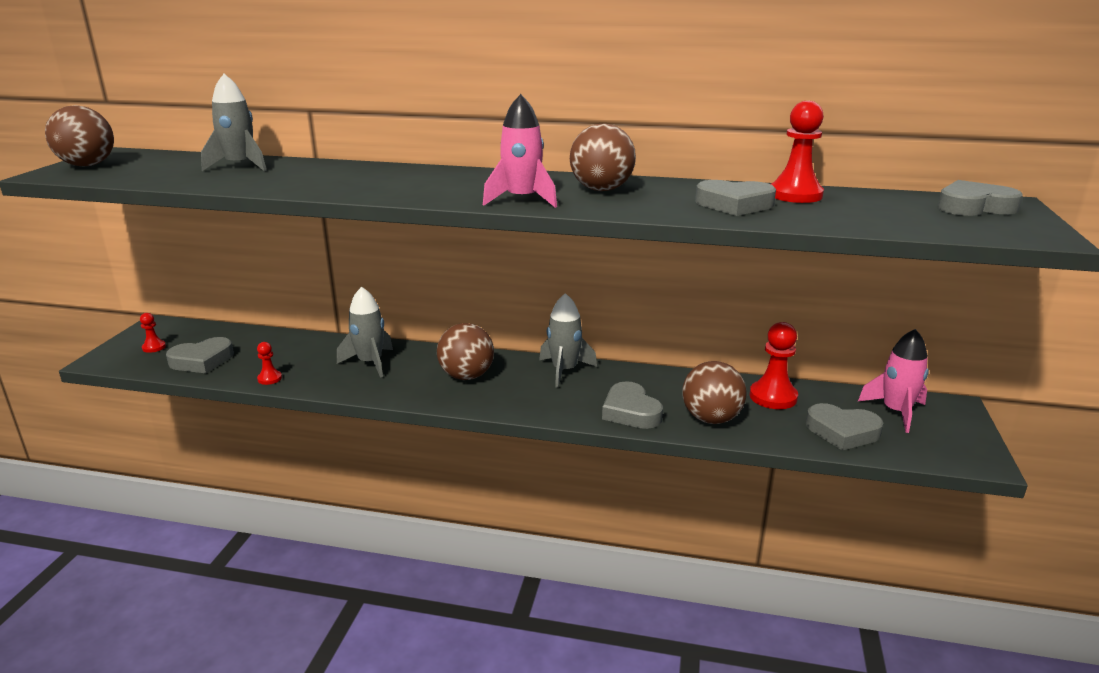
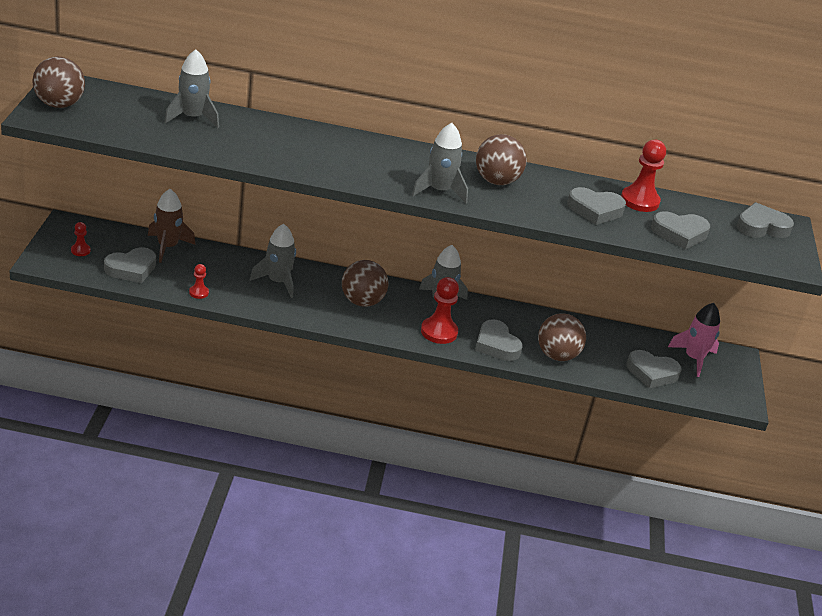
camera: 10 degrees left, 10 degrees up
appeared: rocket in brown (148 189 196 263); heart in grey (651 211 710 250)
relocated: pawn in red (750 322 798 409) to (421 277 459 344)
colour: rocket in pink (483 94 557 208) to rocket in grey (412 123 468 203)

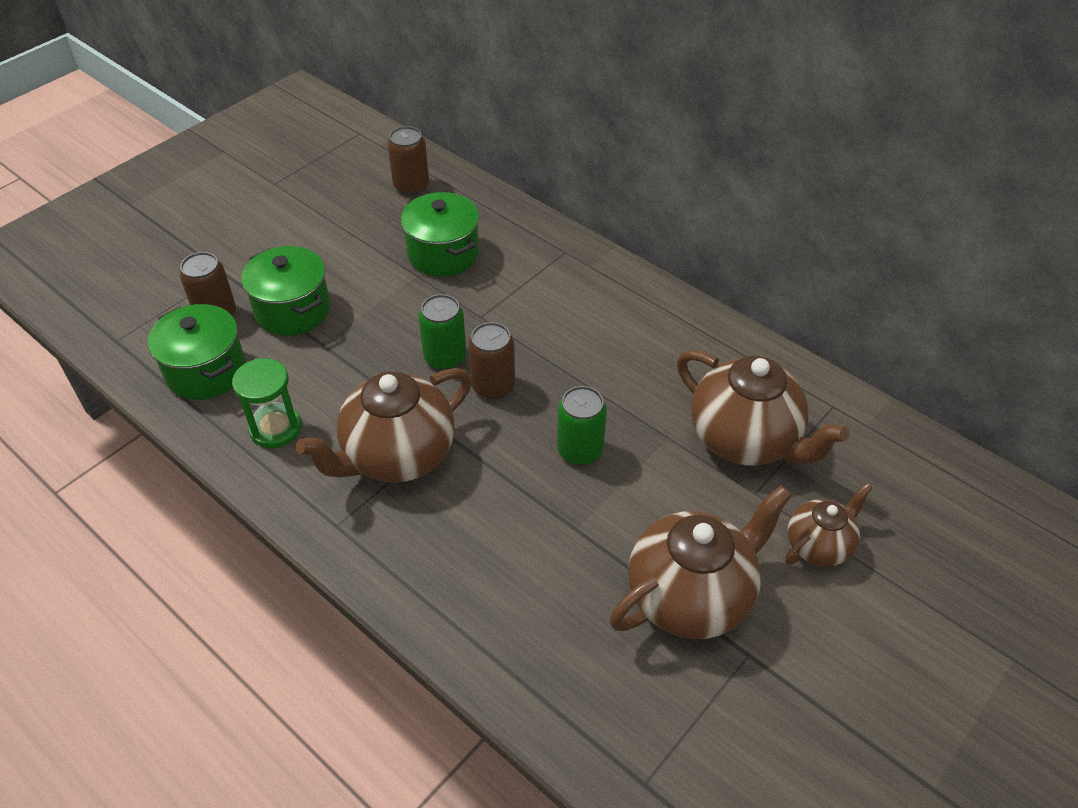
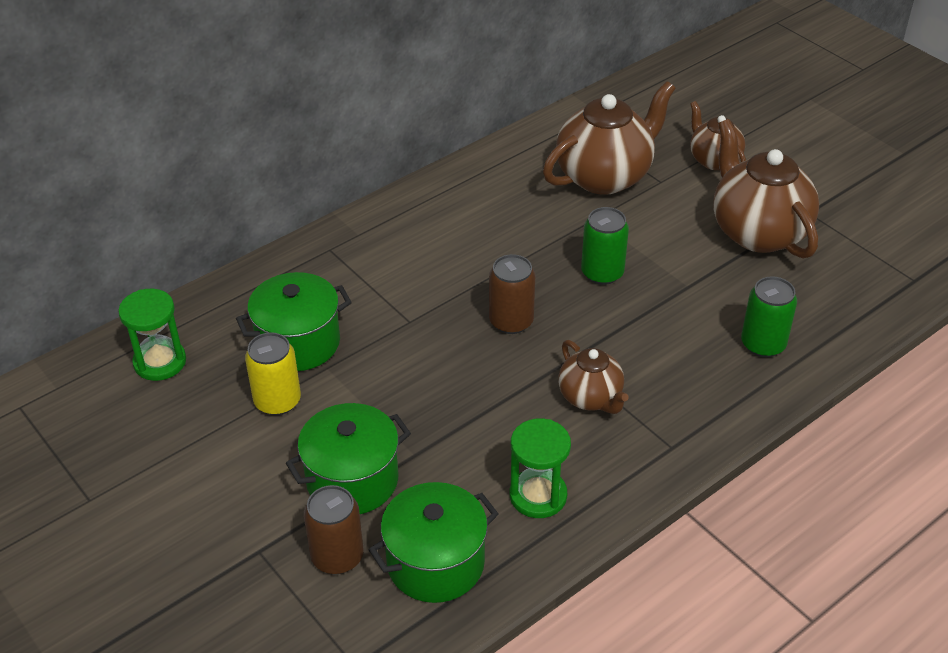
camera: 80 degrees left, 5 degrees down
appeared: can in yellow (245 332 301 416)
relocated: can in green (419 294 467 370) to (741 276 797 357)
exchanged: can in brown (387 126 429 195) to hourglass in green (118 289 186 381)
size: teapot in brown (296 368 471 483) = (558 340 628 414) x0.56

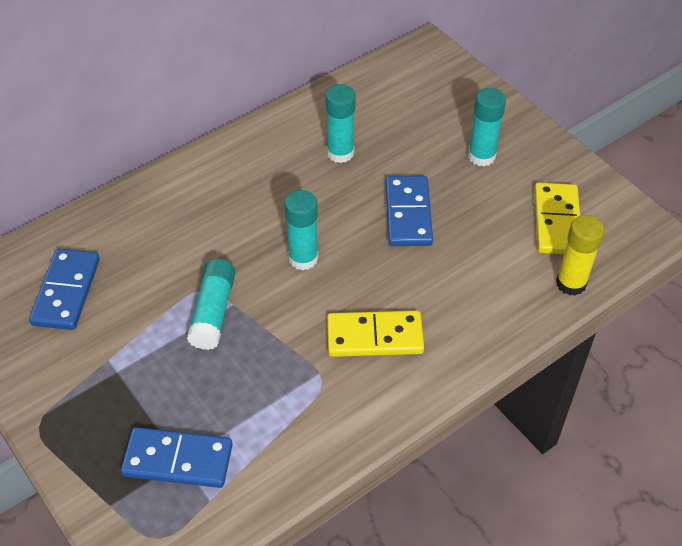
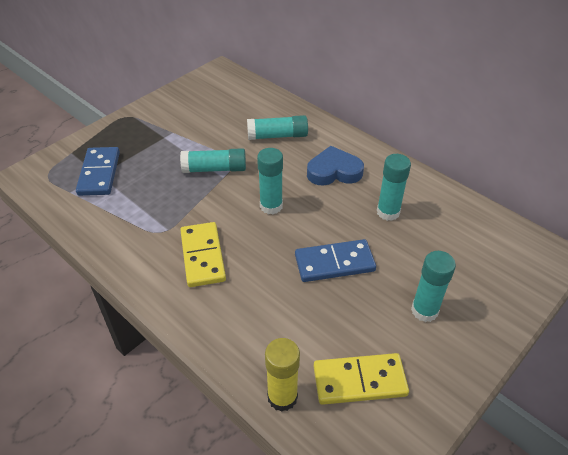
camera: 80 degrees right, 5 degrees down
missing: domino in blue (29 249 100 330)
appeared: glue stick in turquoise (247 115 308 140); heart in blue (307 146 364 186)

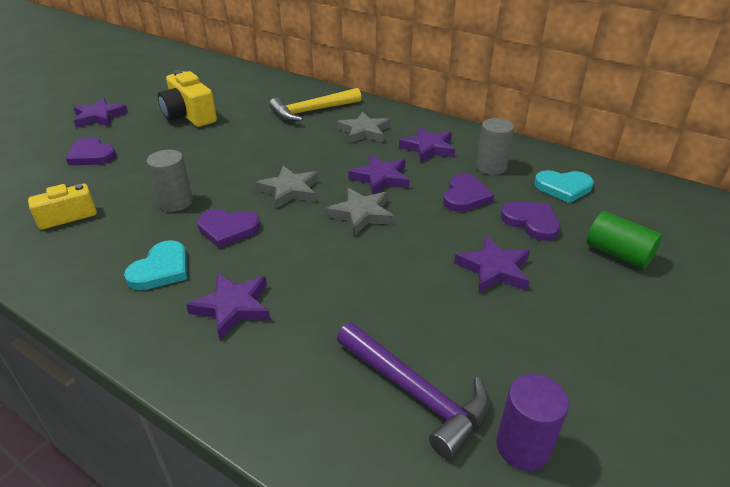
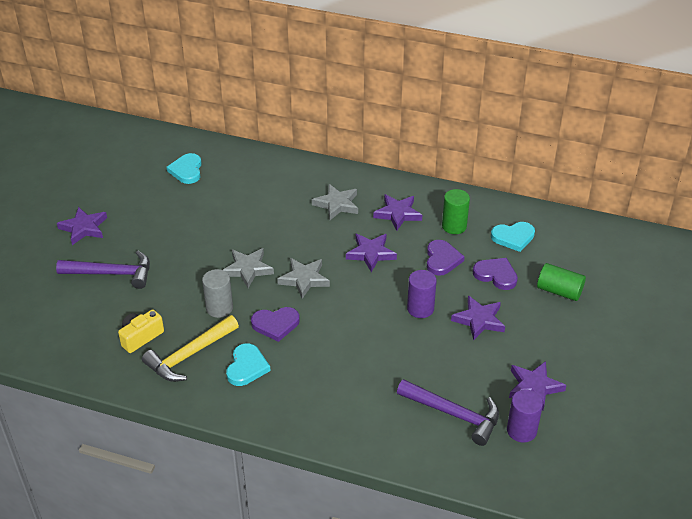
camera: 15 degrees left, 5 degrees up
missing: camera in yellow (158 70 217 127)
appeared: heart in turquoise (167 153 202 184); cylinder in purple (407 270 437 318)
relocated: star in purple (186 273 270 339) to (509 361 566 410); hammer in yellow (269 88 362 122) to (142 315 239 382); star in grey (326 188 394 236) to (223 248 274 288)
exchanged: heart in purple (66 137 116 165) to hammer in purple (56 251 150 289)
colour: cylinder in grey (476 118 514 175) to cylinder in green (442 189 470 234)

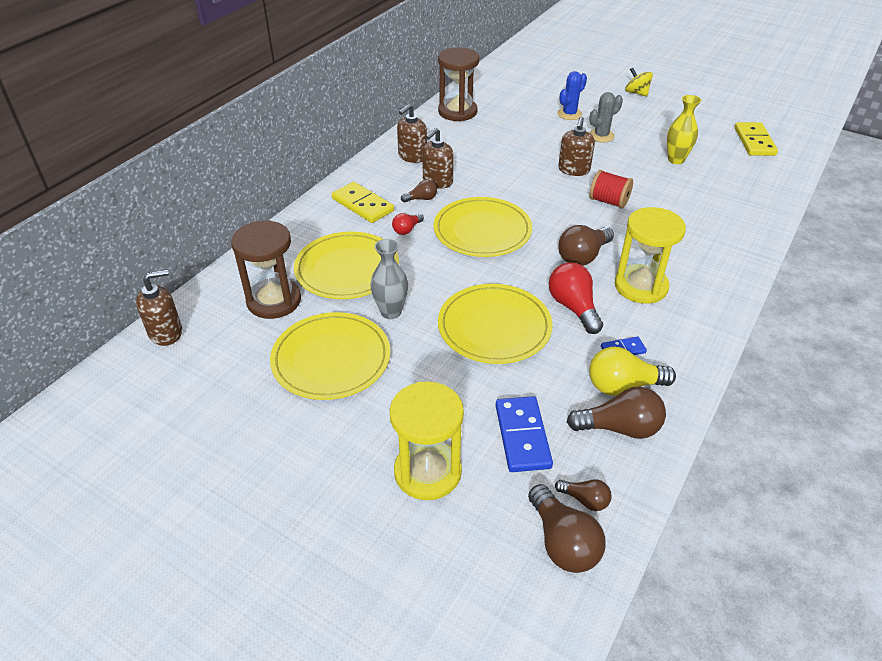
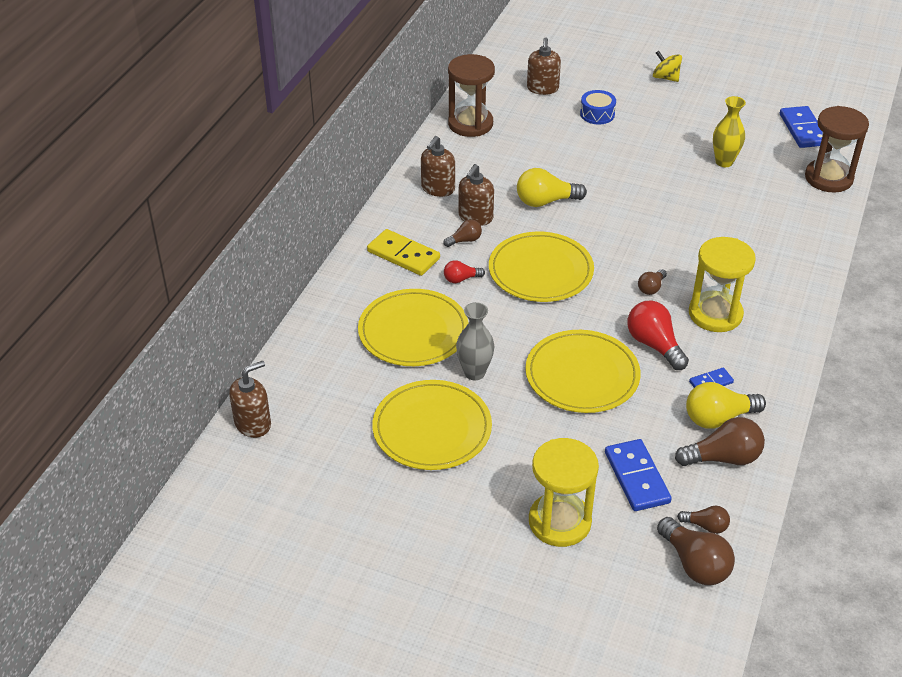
camera: 10 degrees left, 0 degrees up
missing: cactus in grey (589 92 623 143); spool in red (590 170 633 209)
appeared: light bulb in yellow (517 168 587 207)
relocated: hourglass in brown (231 220 301 319) to (805 106 869 193); soap dispenser in brown (558 117 595 176) to (527 37 561 95)
exchanged: cactus in blue (557 71 587 120) to drum in blue (580 90 616 124)
colour: domino in yellow (735 122 778 156) to domino in blue (780 106 823 148)
spun: light bulb in red (392 213 424 235) = (444 260 485 283) 45 degrees clockwise
size: light bulb in brown (558 225 614 266) = (638 269 667 295) x0.55

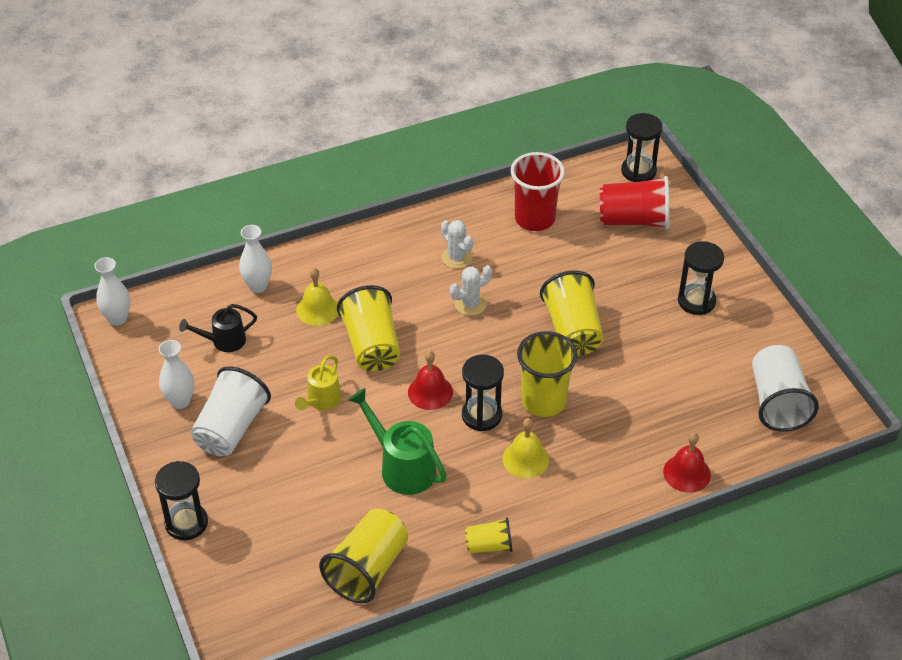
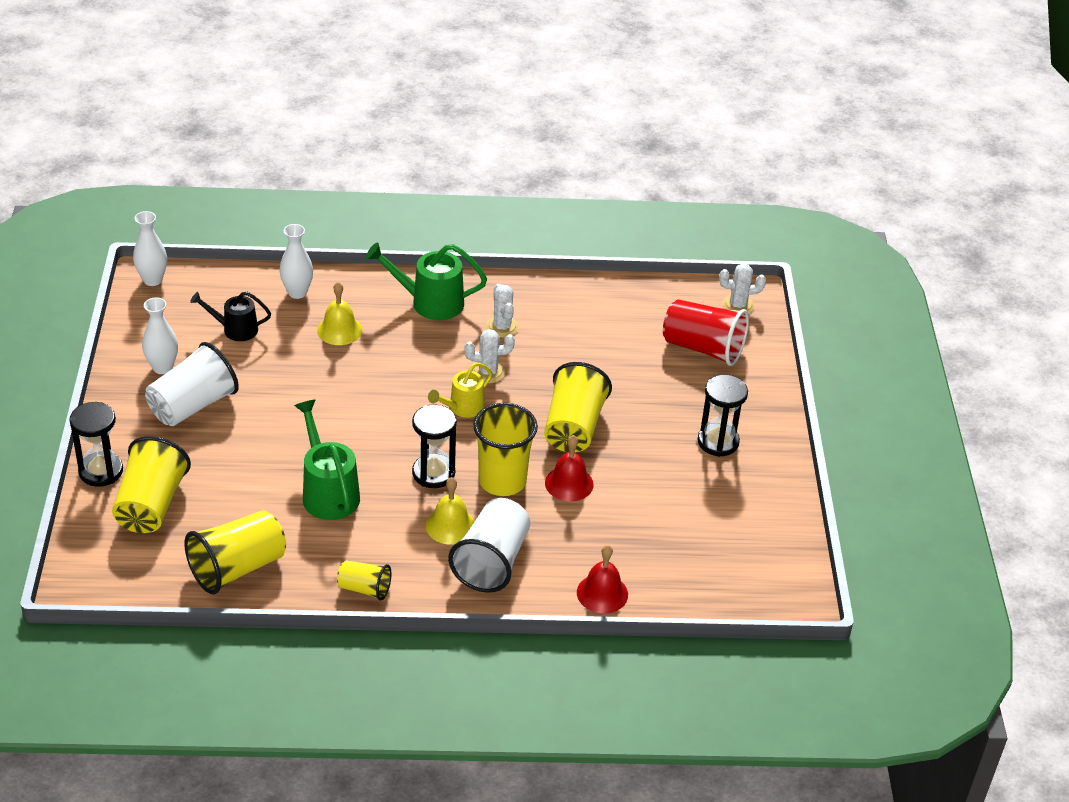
camera: 20 degrees right, 5 degrees down
missing: cup in red (511 152 565 231)
appeared: watering can in green (365 242 487 320)
relocated: watering can in yellow (295 355 341 410) to (428 363 492 418); cup in yellow (337 285 400 371) to (112 436 191 533); bell in red (408 351 453 410) to (545 435 594 501); cup in white (752 345 819 432) to (448 498 531 593)
exchanged: hourglass in black (621 113 663 182) to cactus in white (719 263 766 314)

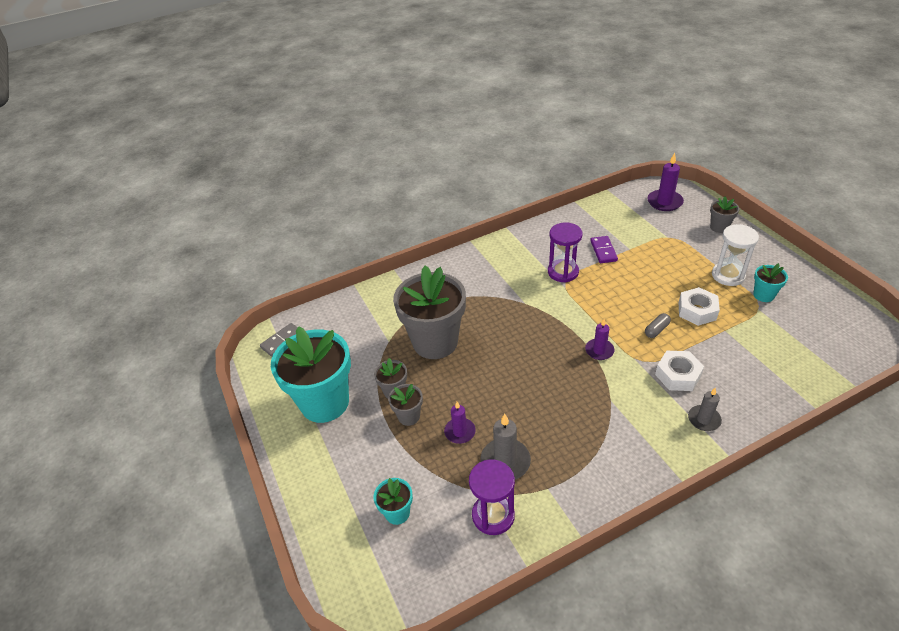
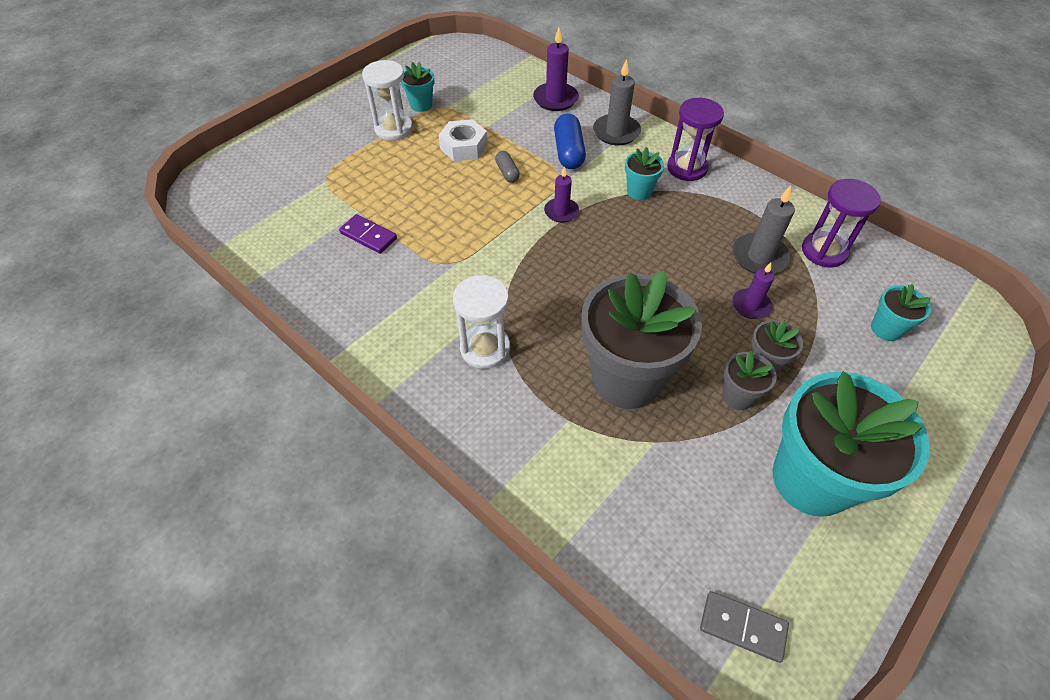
camera: 115 degrees left, 10 degrees up
missing: flower pot in grey (710 196 739 233)
appeared: hourglass in white (453 275 510 369); flower pot in turquoise (625 147 664 200)
relocated: hourglass in purple (548 223 583 282) to (667 98 724 181); candle in purple (647 153 684 211) to (533 28 579 111)
exchanged: nut in white (655 351 704 391) to capsule in blue (554 113 586 169)
spun: domino in purple (590 236 618 263) = (339 214 397 254) 60 degrees clockwise; capsule in grey (645 313 671 338) = (495 151 520 183) 45 degrees clockwise
size: candle in grey (688 388 722 431) = (593 59 641 145) x1.53

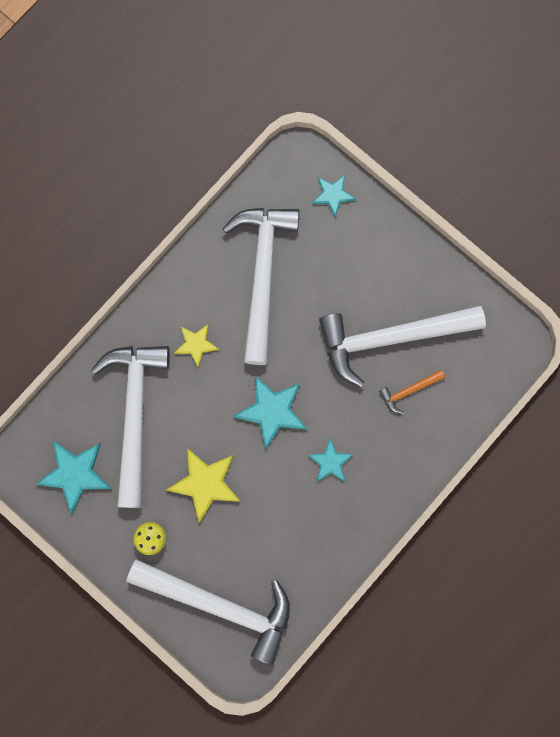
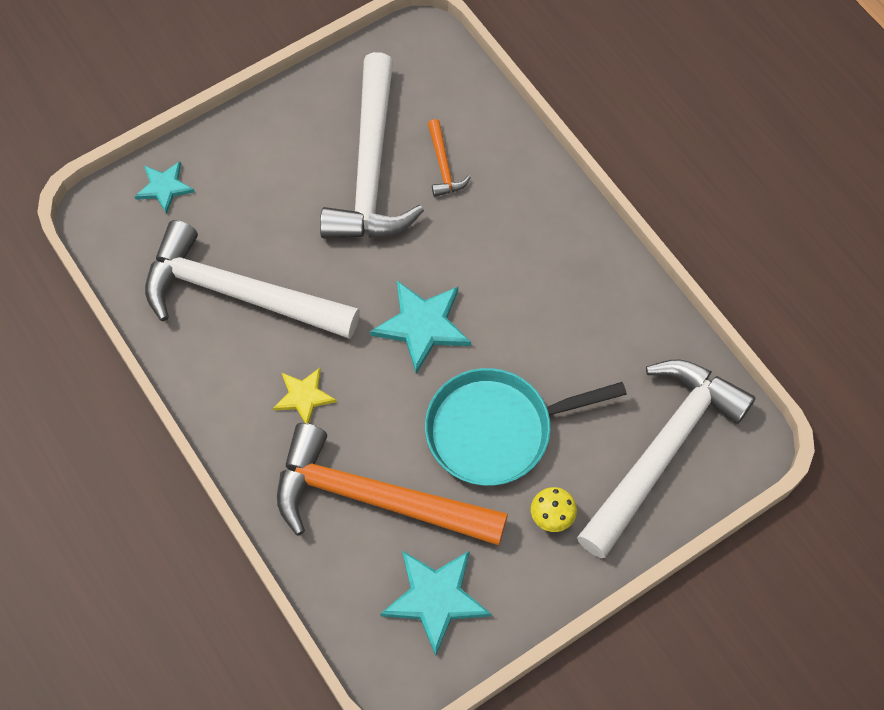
camera: 75 degrees left, 15 degrees down
missing: star in turquoise (308 438 354 482)
exchanged: star in yellow (166 448 241 523) to pan in turquoise (425 368 627 486)
colour: hammer in white (91 346 170 508) to hammer in orange (277 423 508 545)

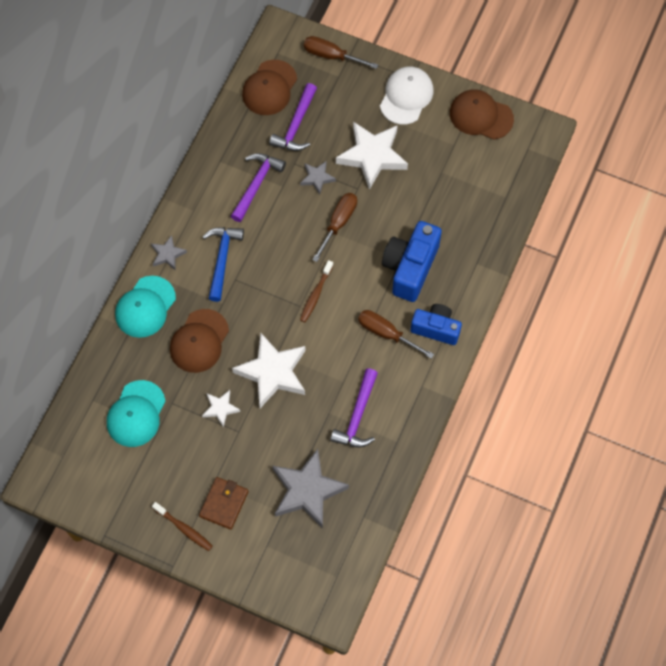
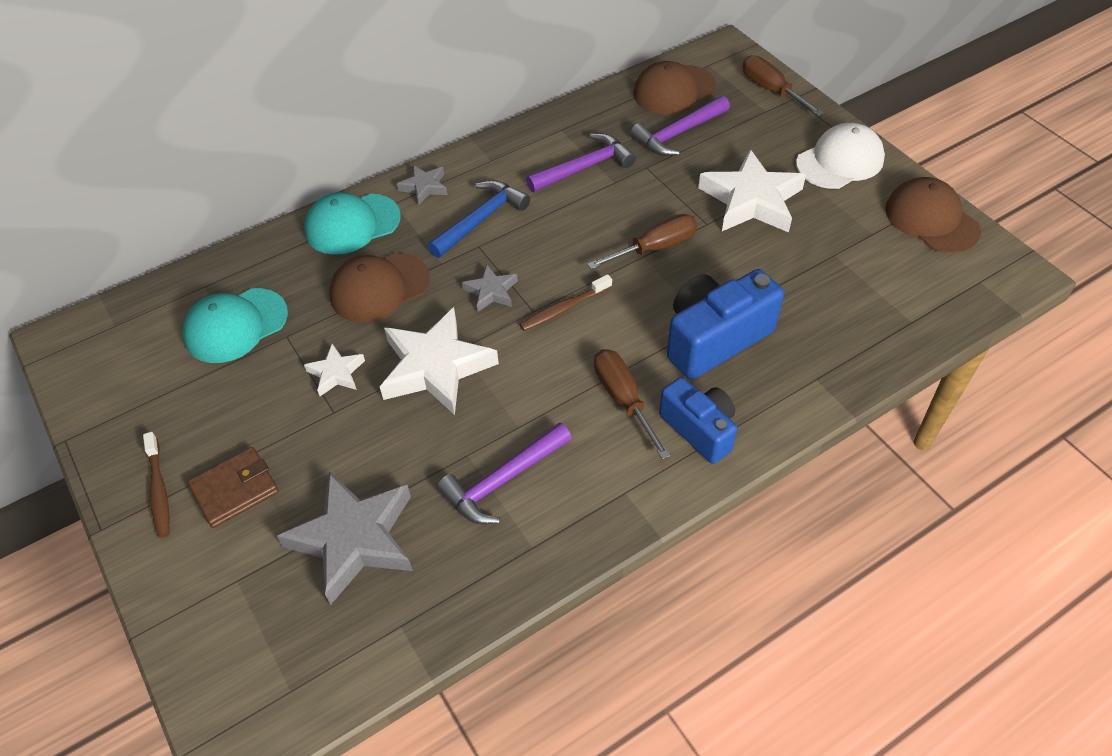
camera: 35 degrees right, 15 degrees down
relocated: star in grey (300 161 336 195) to (462 265 518 311)

